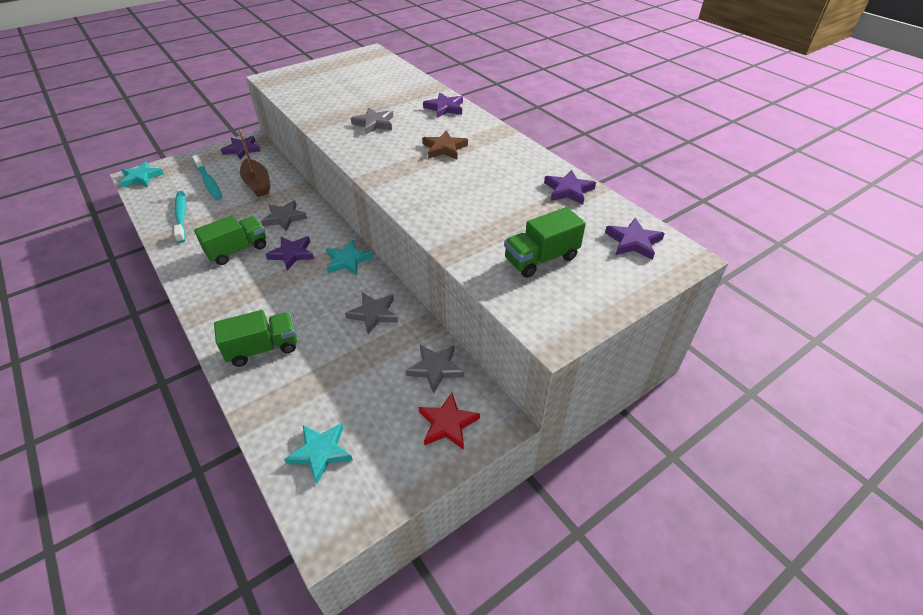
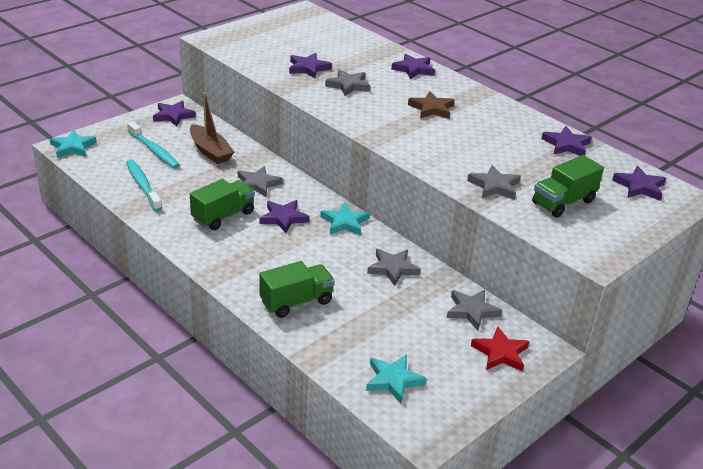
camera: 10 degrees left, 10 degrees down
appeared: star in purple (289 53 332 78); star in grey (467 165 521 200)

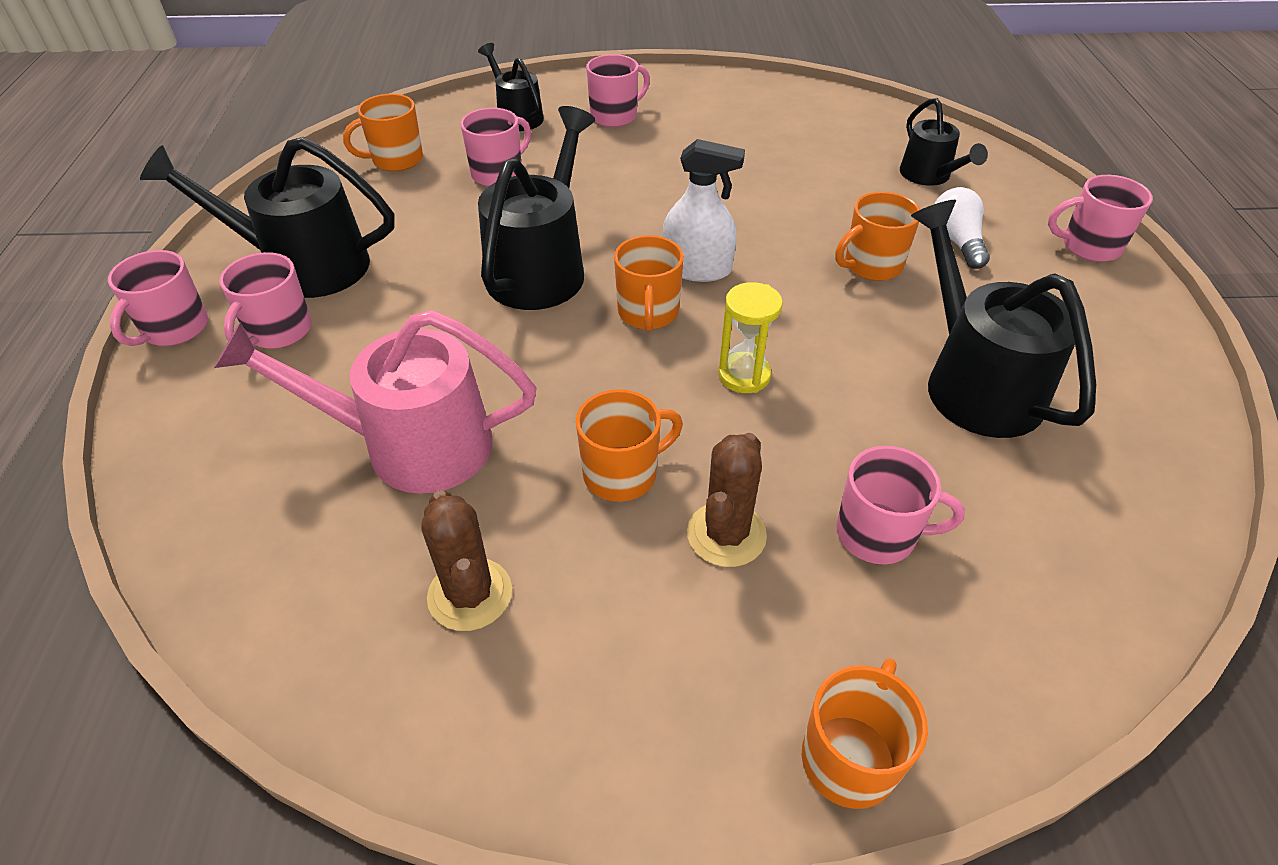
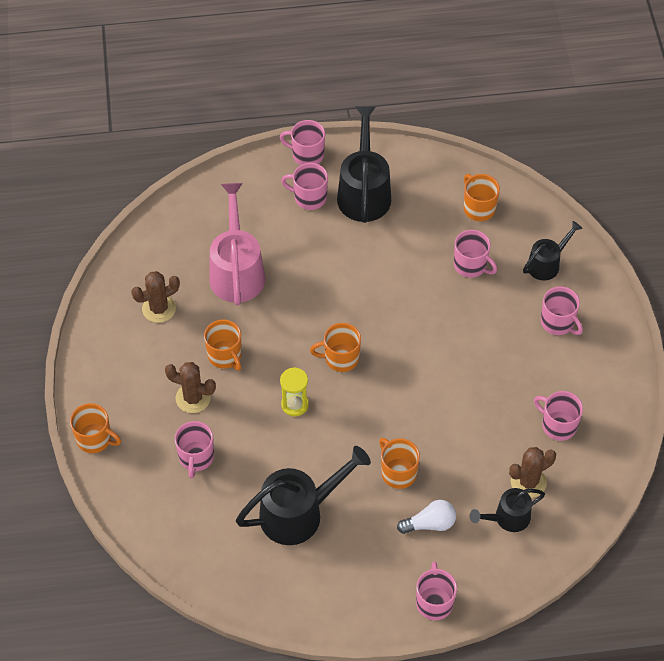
camera: 85 degrees right, 10 degrees up
missing: watering can in black (478 106 595 310); spray bottle in white (662 139 745 282)
appeared: cactus in brown (509 447 556 498); mug in pink (534 391 583 441)

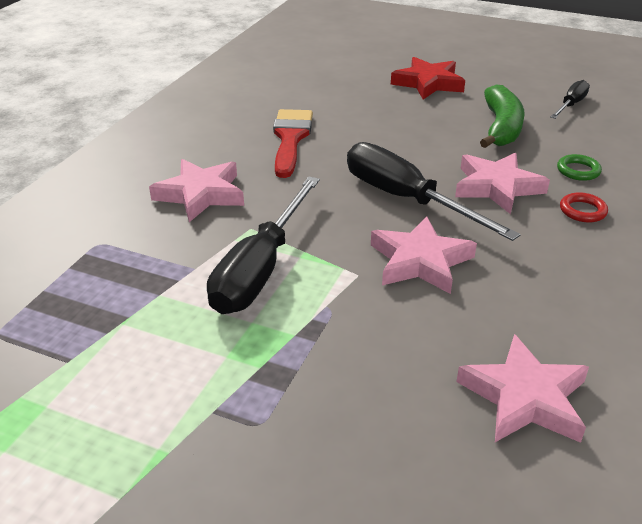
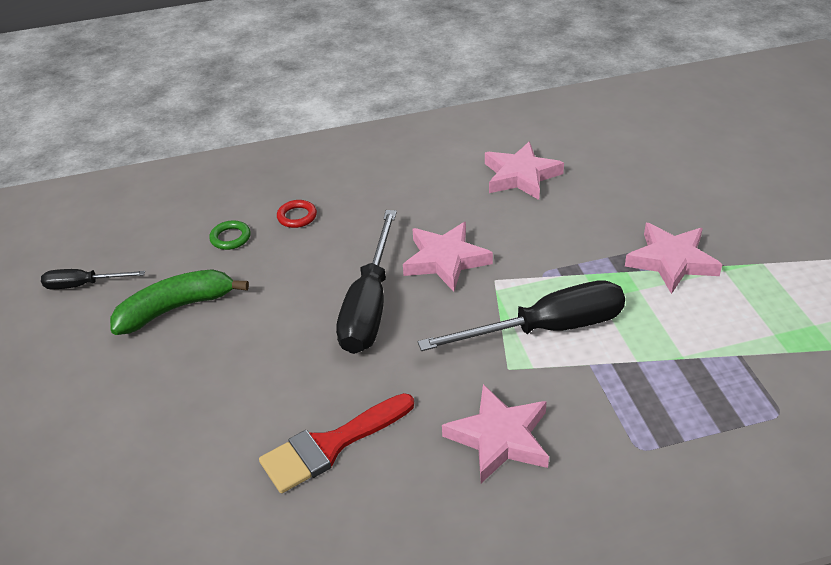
camera: 125 degrees left, 5 degrees up
missing: star in red (391 57 465 99)
relocated: star in pink (455 153 550 214) to (625 223 723 294)

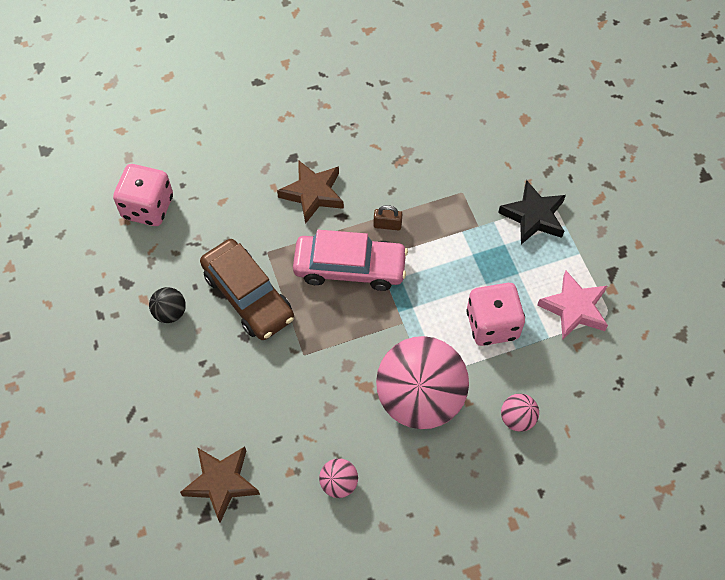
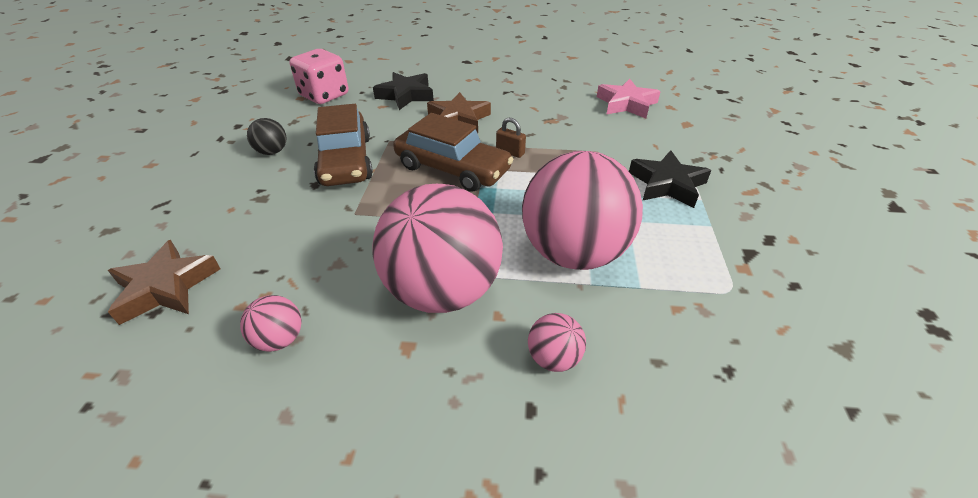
camera: 25 degrees right, 20 degrees down
appeared: star in black (373 72 434 110)
relocated: star in pink (537 271 608 340) to (597 79 661 118)
exchanged: dice in pink (466 283 525 346) to ball in pink (522 151 643 270)
colour: car in pink (293 230 408 291) to car in brown (393 113 514 192)

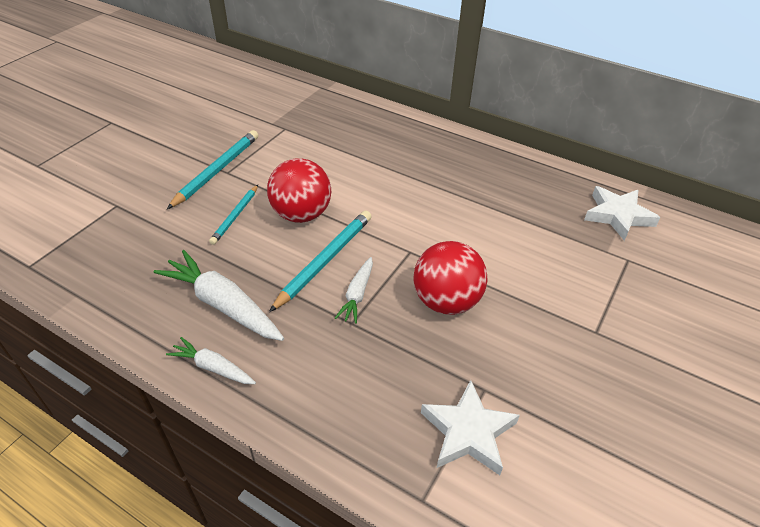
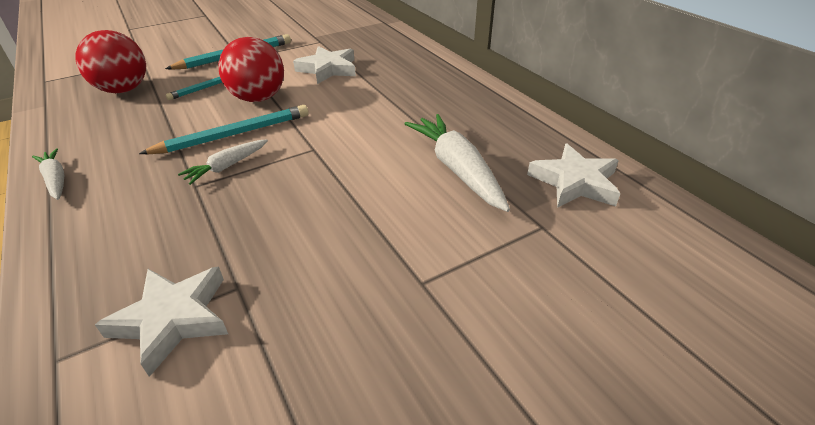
camera: 30 degrees right, 5 degrees down
appeared: star in white (293 46 356 84)
relocated: carrot in white (153 250 284 341) to (405 114 510 212); ball in red (413 241 488 315) to (76 30 146 93)

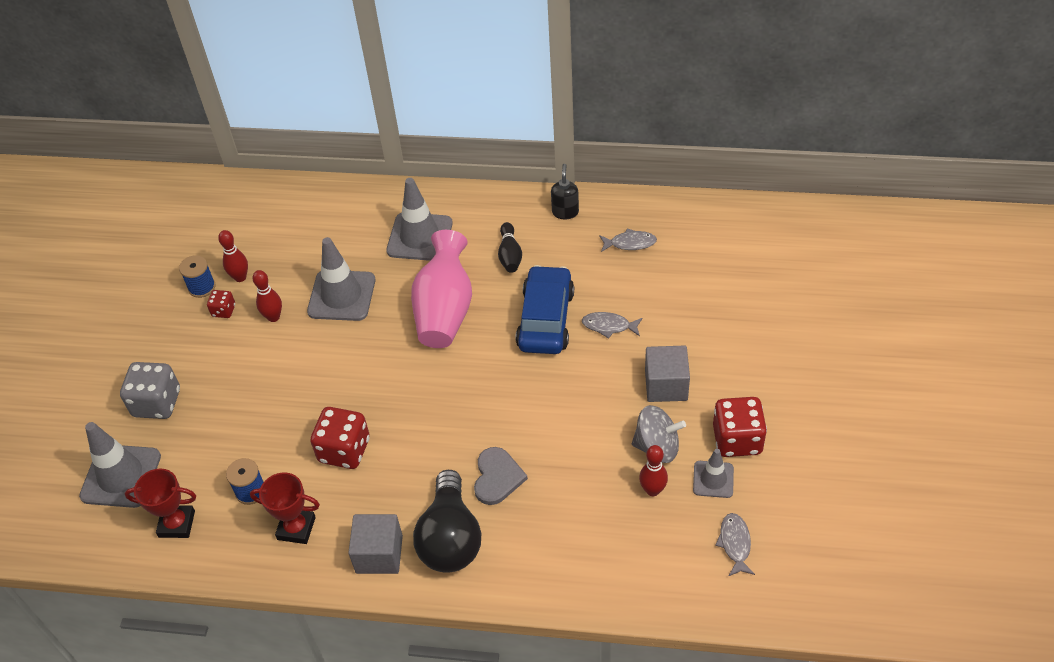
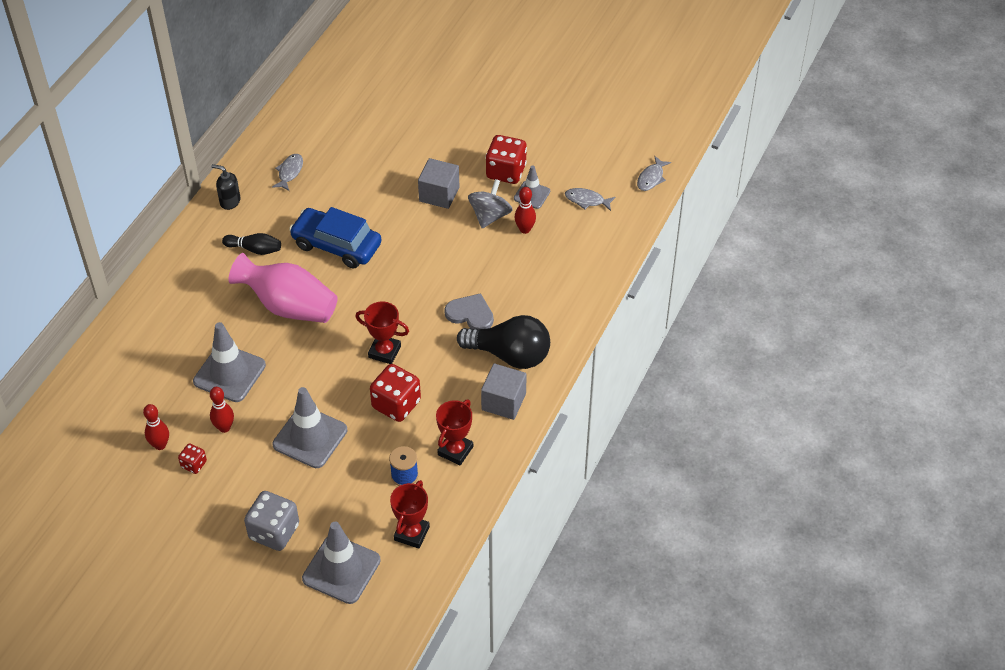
camera: 75 degrees left, 0 degrees up
missing: spool in blue (179 255 216 298)
appeared: trophy in red (355 302 409 364)
relocated: traffic cone in grey (386 178 453 261) to (273 387 347 468); fish in grey (582 312 642 339) to (637 156 671 191)

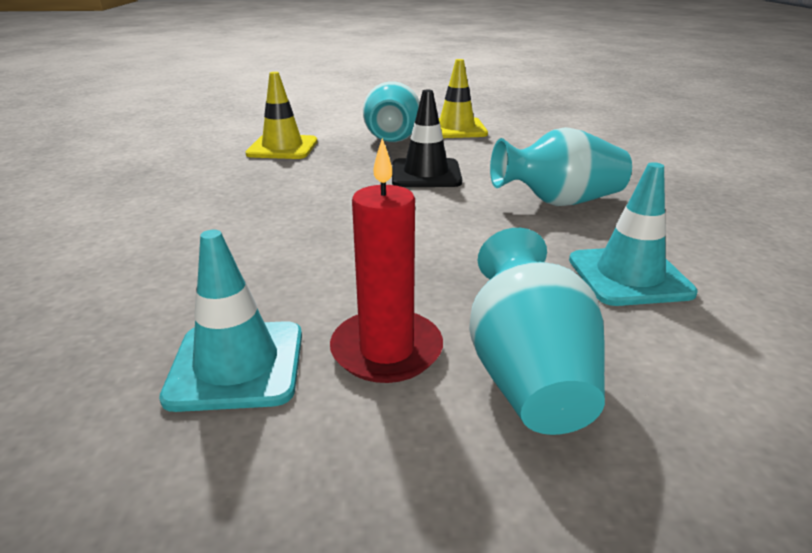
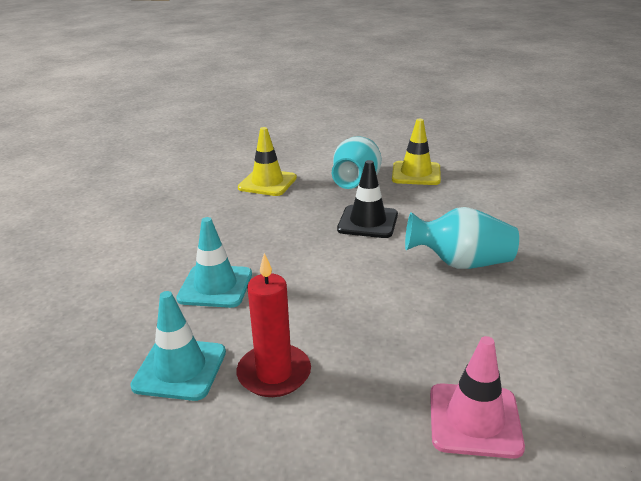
camera: 15 degrees right, 0 degrees up
missing: vase in turquoise (469 228 605 435)
appeared: traffic cone in pink (430 336 525 459)
relocated: traffic cone in turquoise (569 162 698 306) to (176 217 252 308)

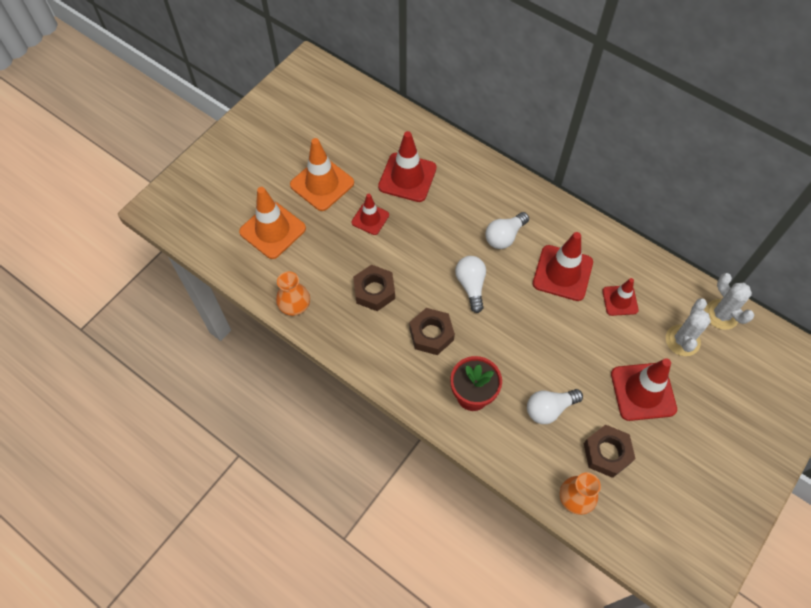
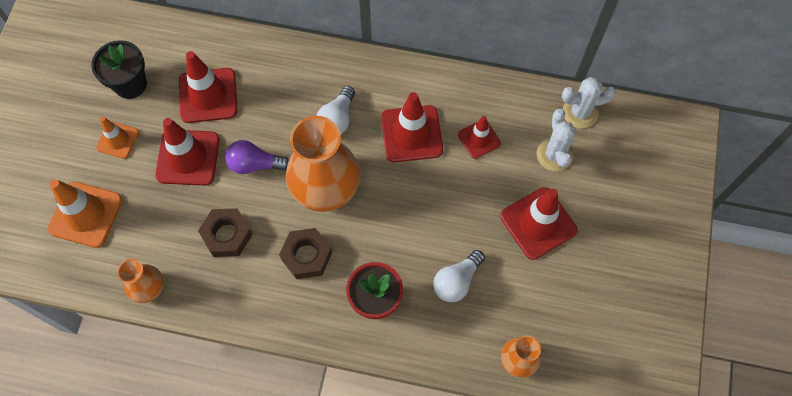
camera: 25 degrees left, 5 degrees up
missing: nut in brown (584 425 636 478)
appeared: flower pot in black (91 40 147 99); light bulb in purple (225 140 289 174)
exchanged: light bulb in white (455 256 486 313) to vase in orange (286 116 360 212)
spun: cactus in white (705 273 754 330) = (562 77 616 128) 45 degrees counterclockwise
size: traffic cone in orange (290 138 354 211) = (96 117 139 159) x0.59; traffic cone in red (351 194 389 235) = (155 118 220 186) x1.68

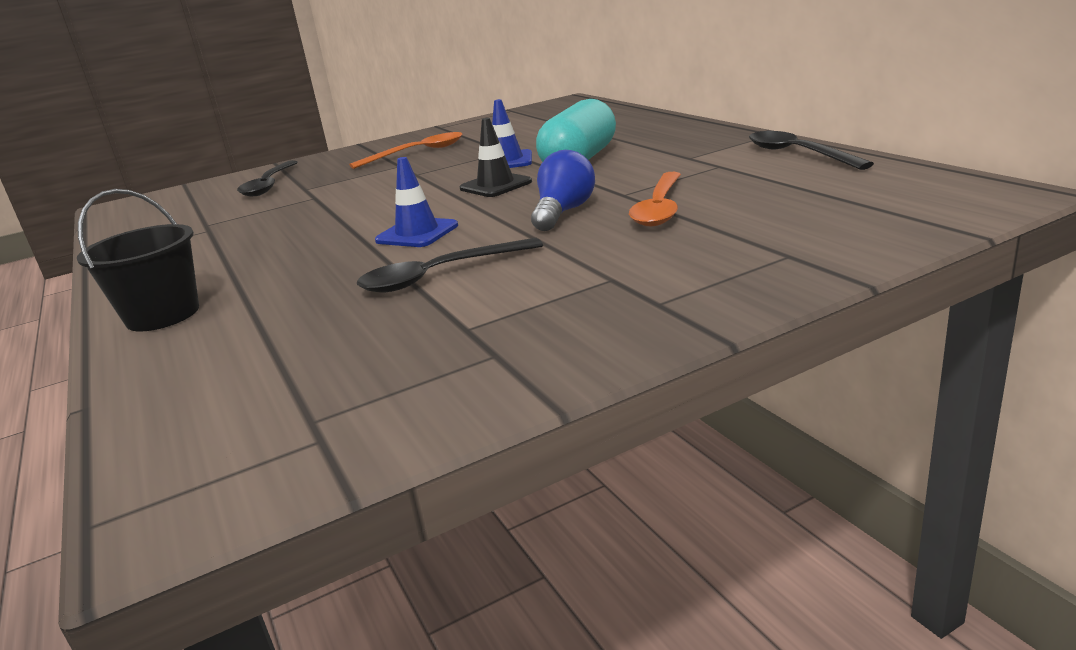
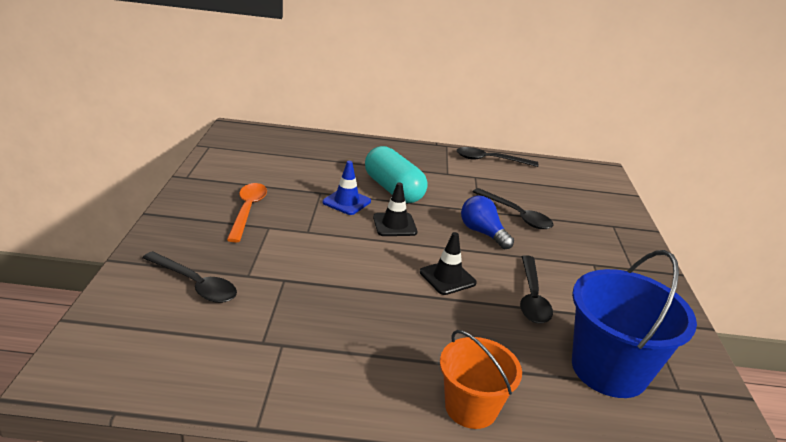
camera: 65 degrees left, 5 degrees up
appeared: bucket in blue (572 250 697 398)
colour: bucket in black (77 189 199 331) to bucket in orange (440 330 522 429); traffic cone in blue (375 157 458 247) to traffic cone in black (420 232 477 295); spoon in orange (629 172 681 226) to spoon in black (473 188 553 229)

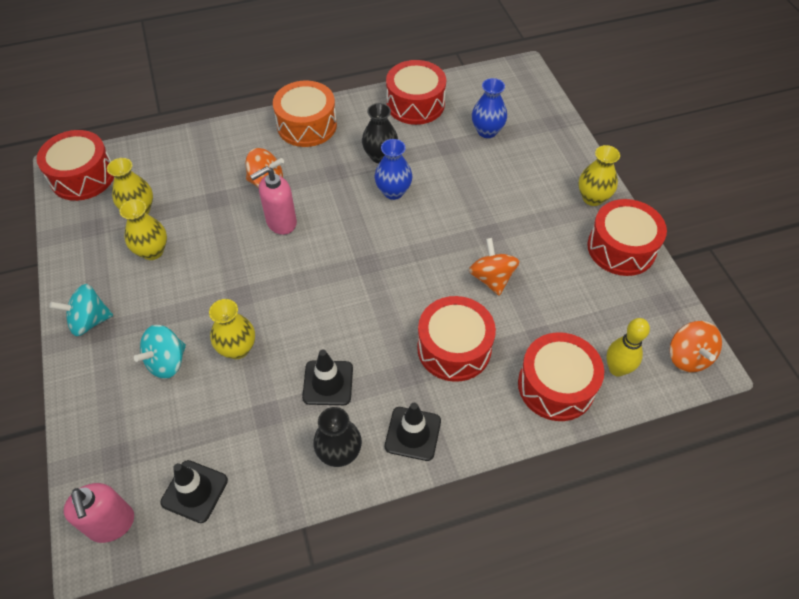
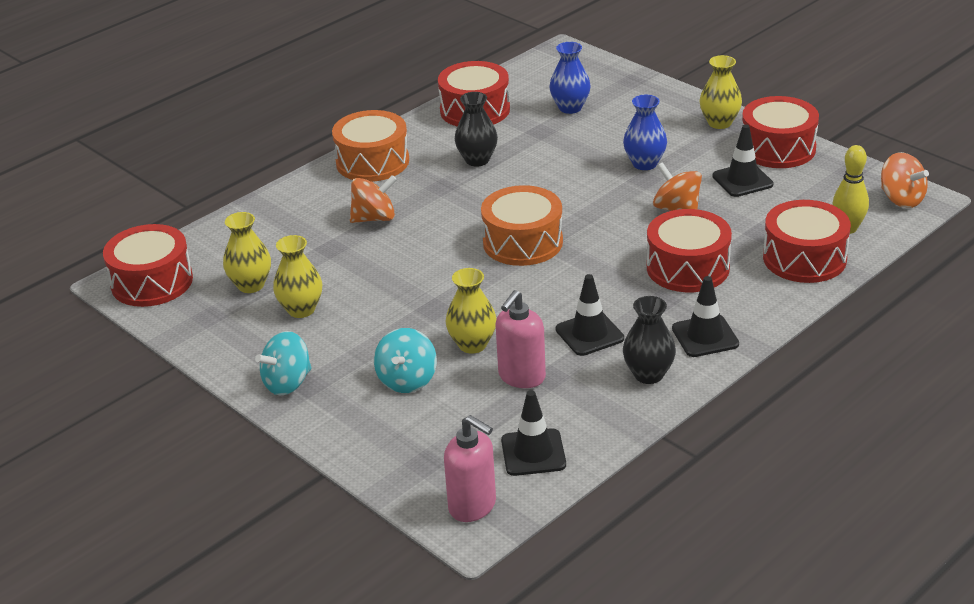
camera: 25 degrees left, 20 degrees down
appeared: drum in orange (481 185 563 266); traffic cone in black (712 125 774 197)
relocated: soap dispenser in pink (250 166 297 235) to (495 290 546 388); vase in blue (375 139 412 200) to (623 95 667 170)

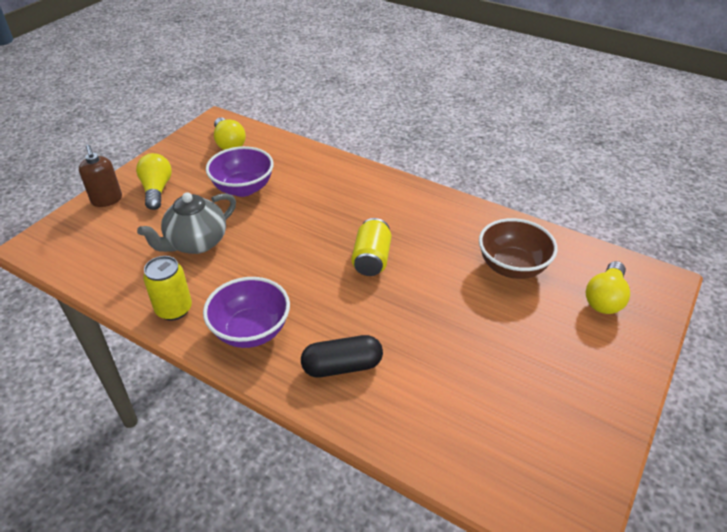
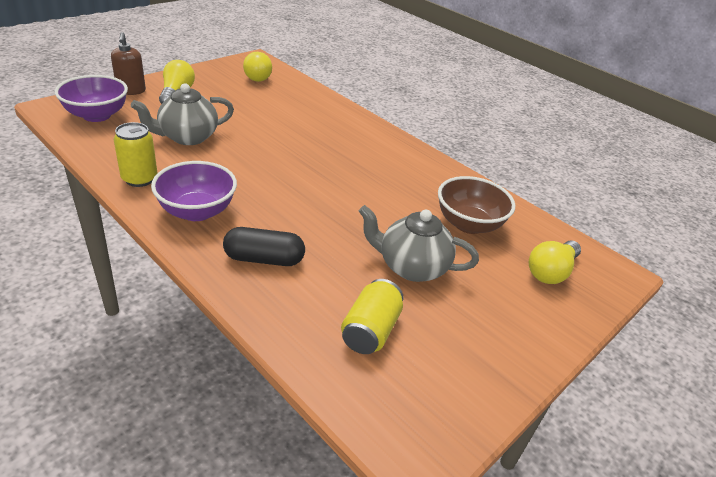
camera: 10 degrees right, 5 degrees down
appeared: teapot in grey (359 205 479 282)
relocated: bowl in purple (206 146 274 197) to (55 75 128 122); can in yellow (351 218 391 276) to (341 279 404 354)

